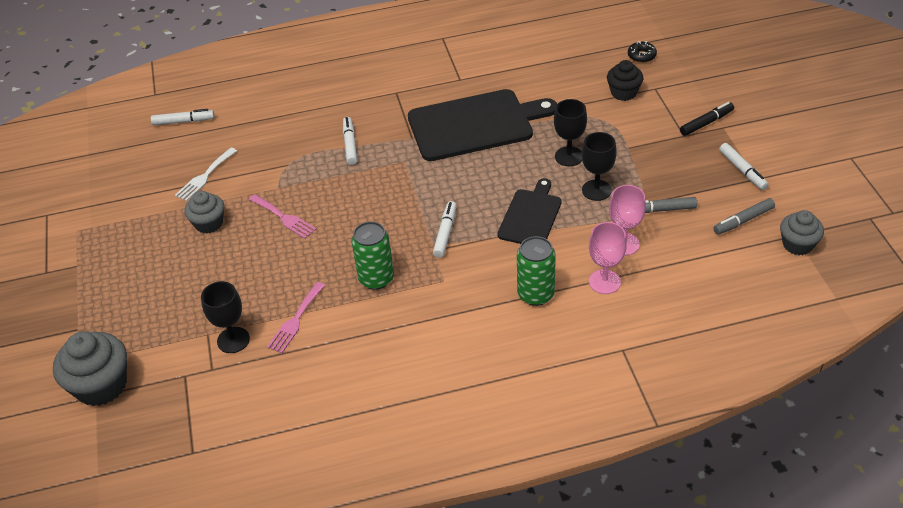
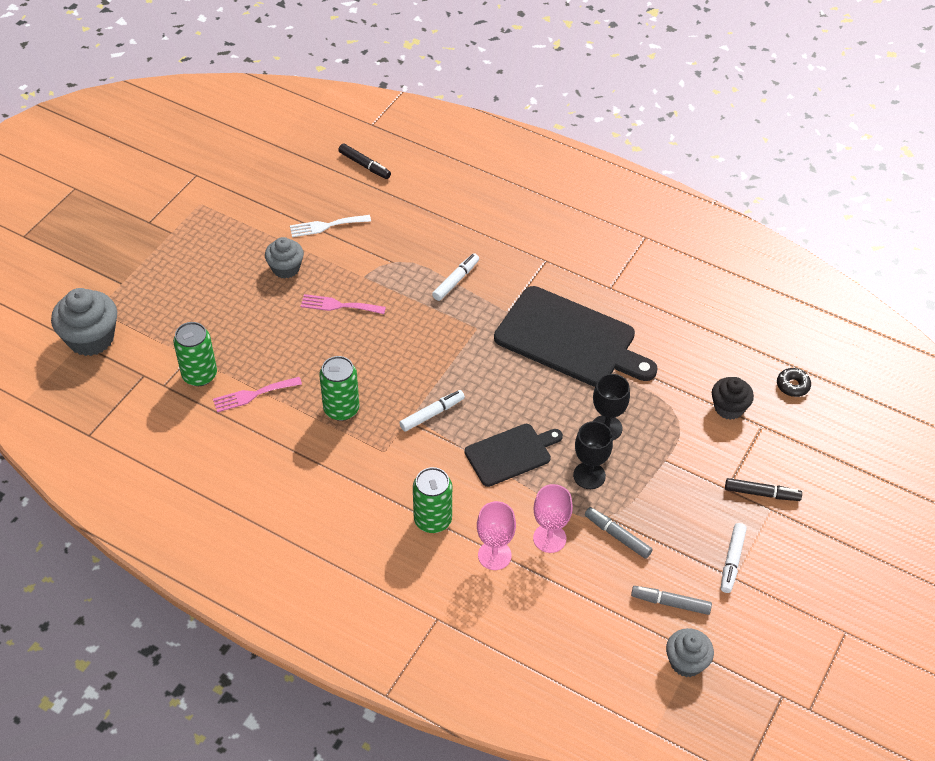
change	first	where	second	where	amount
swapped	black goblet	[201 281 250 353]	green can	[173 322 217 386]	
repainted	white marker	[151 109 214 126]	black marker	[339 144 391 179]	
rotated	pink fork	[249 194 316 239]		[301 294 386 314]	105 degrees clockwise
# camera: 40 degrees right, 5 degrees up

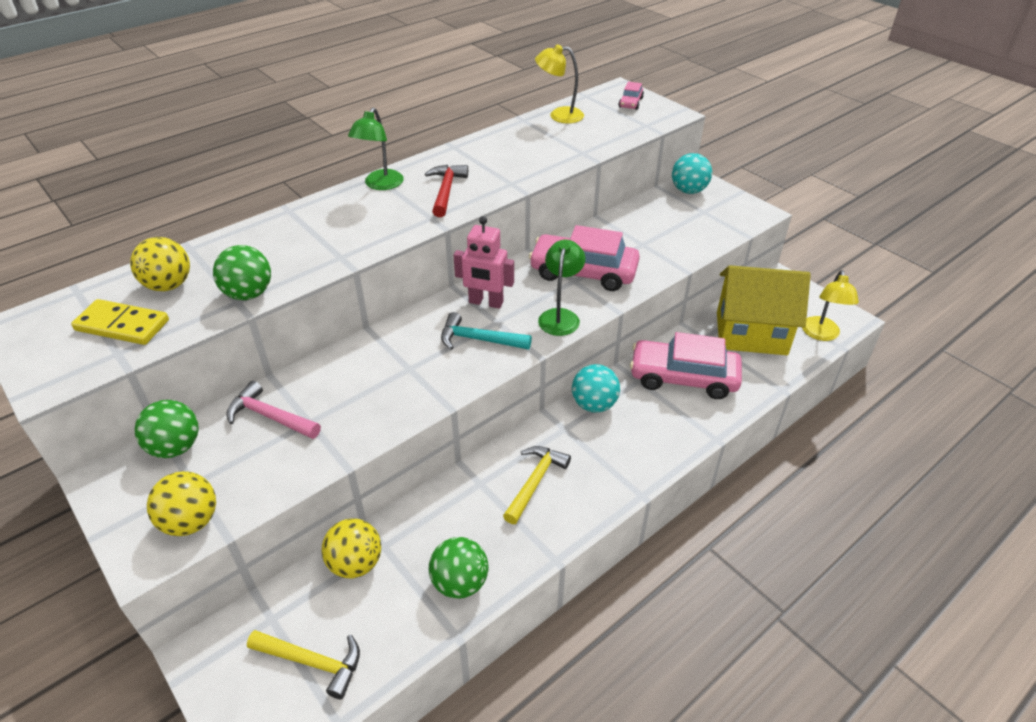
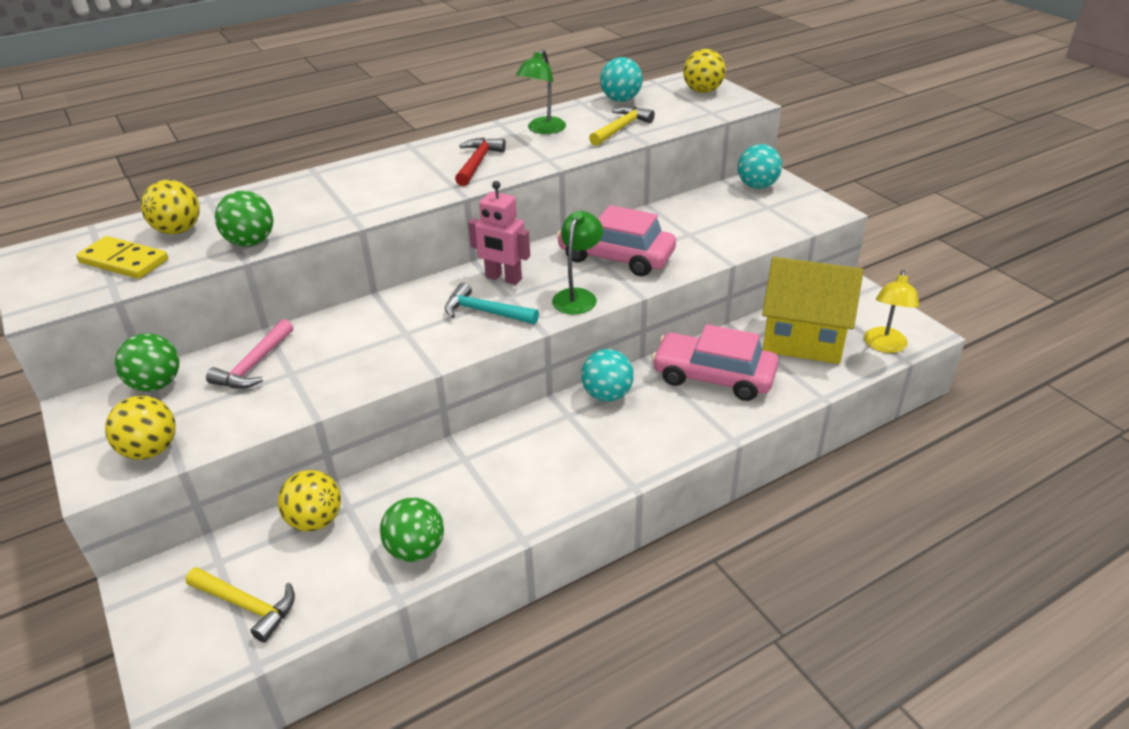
change	first	where	second	where	amount
shifted	green lamp	[348 108 404 190]		[516 50 566 134]	
shifted	yellow hammer	[503 446 571 524]		[589 106 655 146]	
swapped	yellow lamp	[535 44 584 123]	turquoise ball	[600 57 643 102]	
swapped	pink car	[619 82 644 110]	yellow ball	[683 49 726 93]	
rotated	pink hammer	[227 381 321 439]		[206 319 293 389]	105 degrees counterclockwise
# camera: 10 degrees right, 5 degrees down

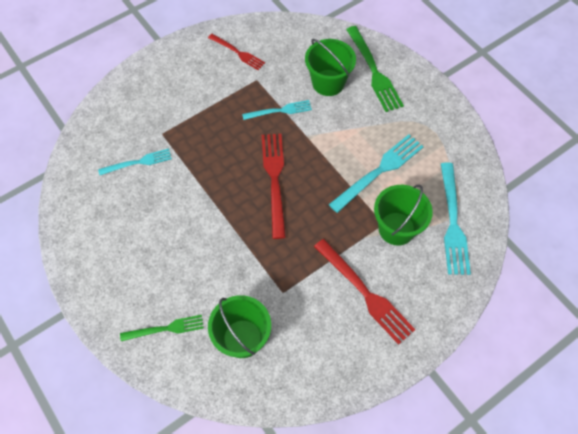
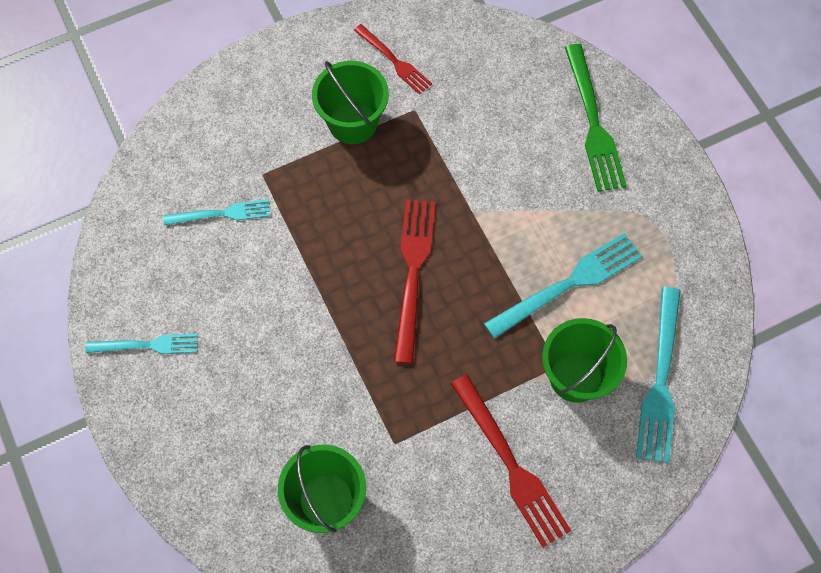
change	first	where	second	where	amount
gone	green fork	[120 315 204 341]			
shifted	turquoise fork	[242 100 312 120]		[85 334 198 354]	
shifted	green bucket	[305 39 356 96]		[312 61 389 144]	
# camera: 10 degrees right, 5 degrees up

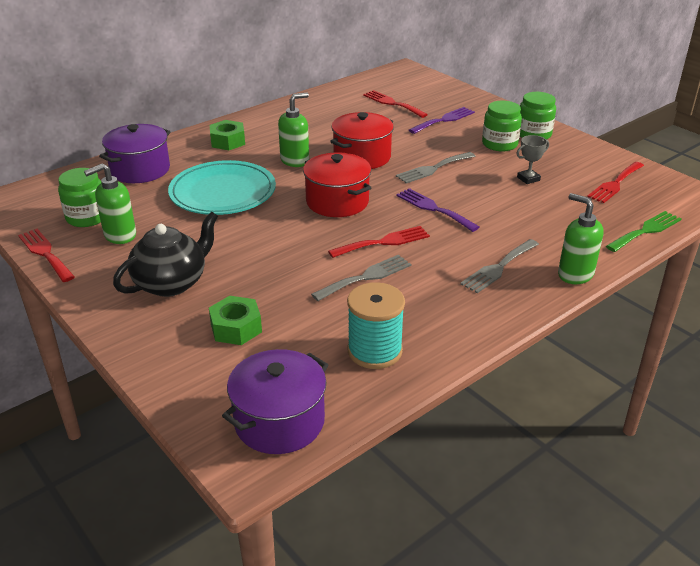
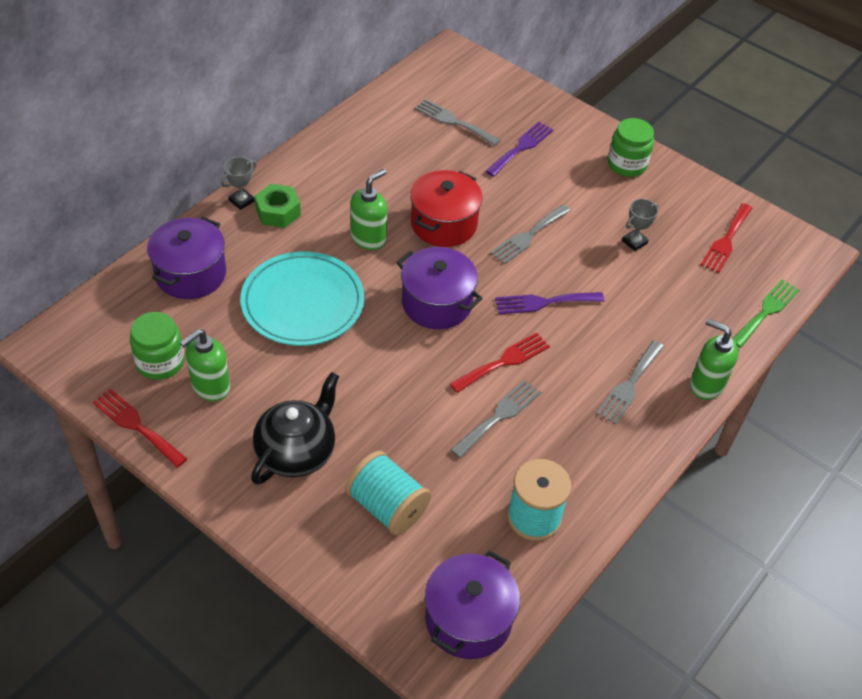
change	first	where	second	where	amount
gone	green jar	[482 101 522 151]			
new			grey trophy	[221 157 257 210]	
swapped	green nut	[209 296 262 345]	turquoise spool	[345 451 431 535]	
repainted	red pot	[303 153 371 217]	purple pot	[396 247 483 329]	
repainted	red fork	[363 90 428 118]	grey fork	[415 99 501 146]	
rotated	purple fork	[396 188 479 232]		[495 292 604 314]	45 degrees counterclockwise
# camera: 15 degrees left, 15 degrees up

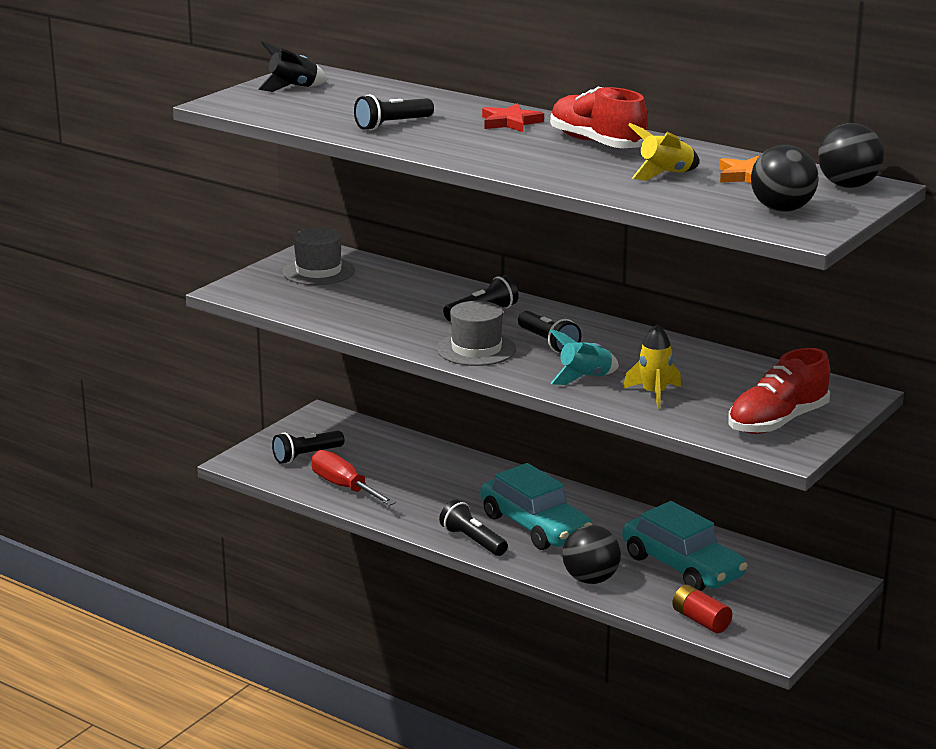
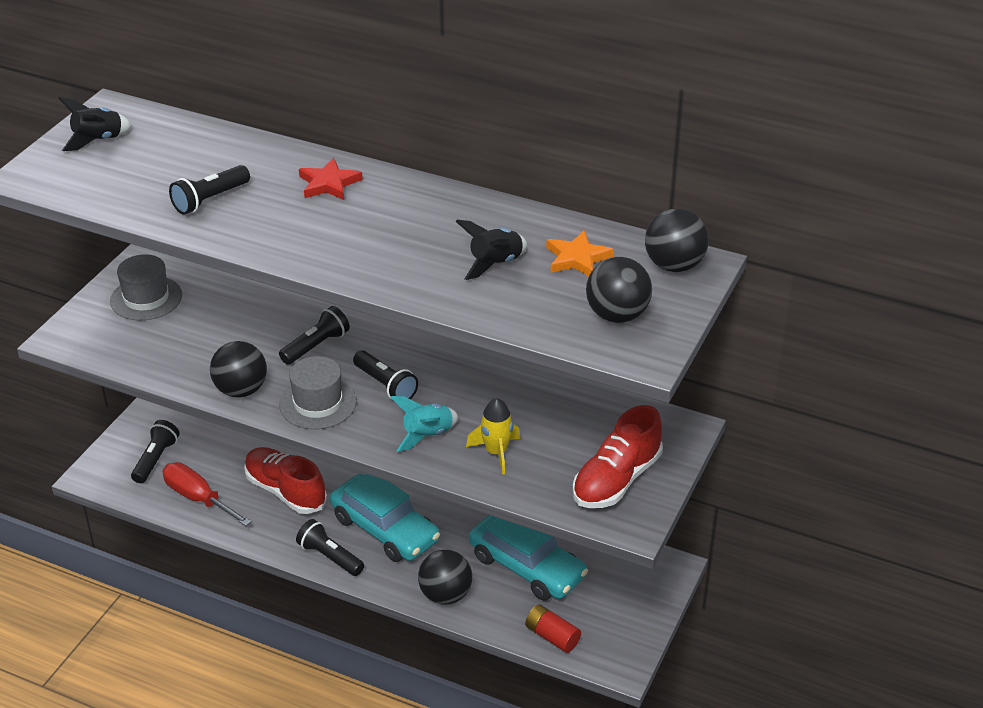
change	first	where	second	where	amount
new			black ball	[210 341 267 398]	
shifted	red shoe	[550 87 648 148]		[244 447 327 514]	
repainted	yellow rocket	[628 123 699 181]	black rocket	[455 220 527 280]	
rotated	black flashlight	[272 431 344 464]		[131 420 180 483]	150 degrees clockwise
# camera: 10 degrees left, 15 degrees up

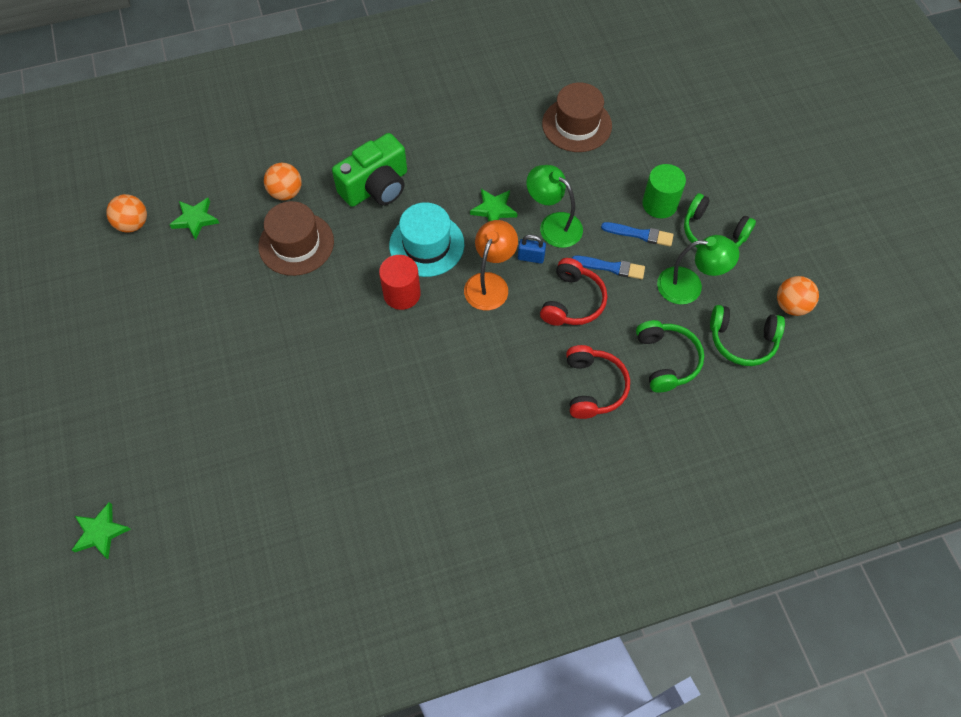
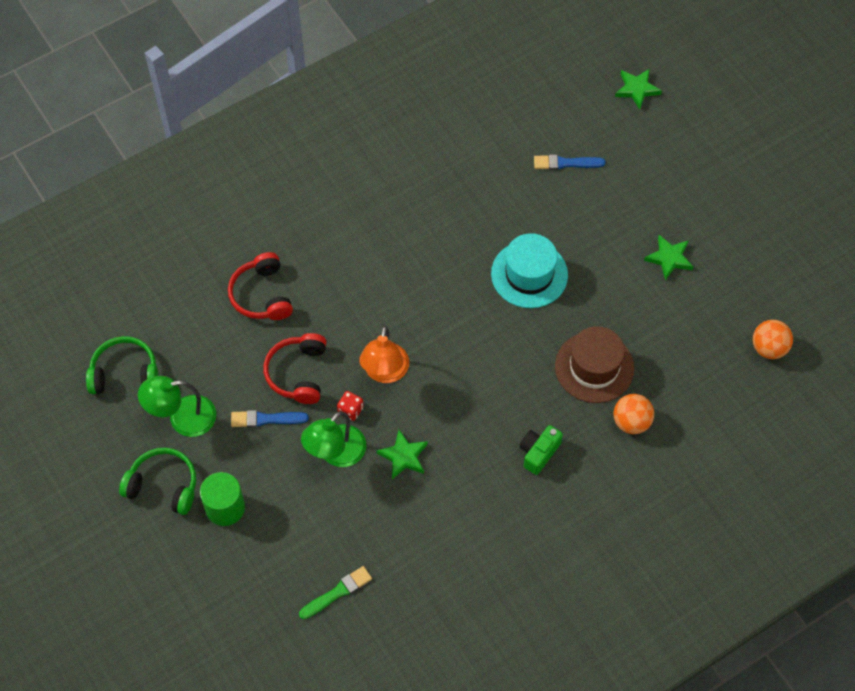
change	first	where	second	where	amount
gone	red cylinder	[379 255 421 310]			
gone	green headphones	[636 320 704 393]			
gone	orange ball	[777 276 819 316]			
shifted	green star	[169 198 219 240]		[644 235 694 281]	
shifted	turquoise hat	[389 202 464 277]		[491 233 568 308]	
shifted	blue brush	[601 222 674 247]		[534 155 606 170]	
swapped	blue padlock	[518 235 546 264]	red dice	[337 391 363 421]	
swapped	brown hat	[542 83 612 152]	green brush	[299 566 372 619]	
rotated	green lamp	[526 165 583 248]		[301 411 366 467]	105 degrees clockwise
scaled	green camera	[332 133 407 207]		[519 425 563 475]	x0.57
# camera: 165 degrees right, 0 degrees up

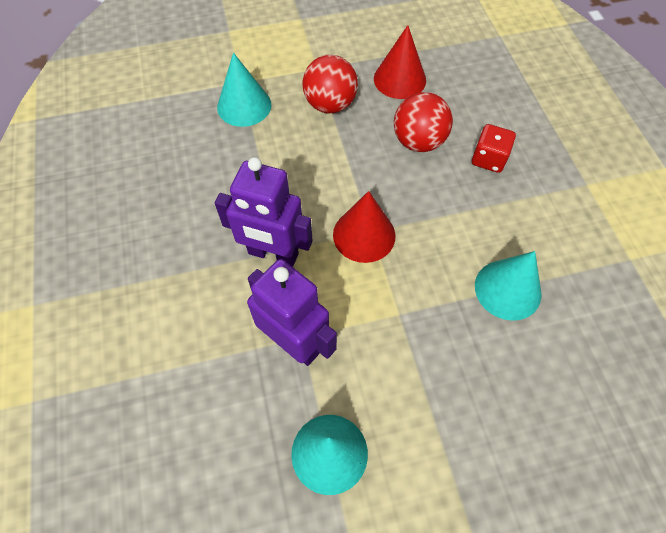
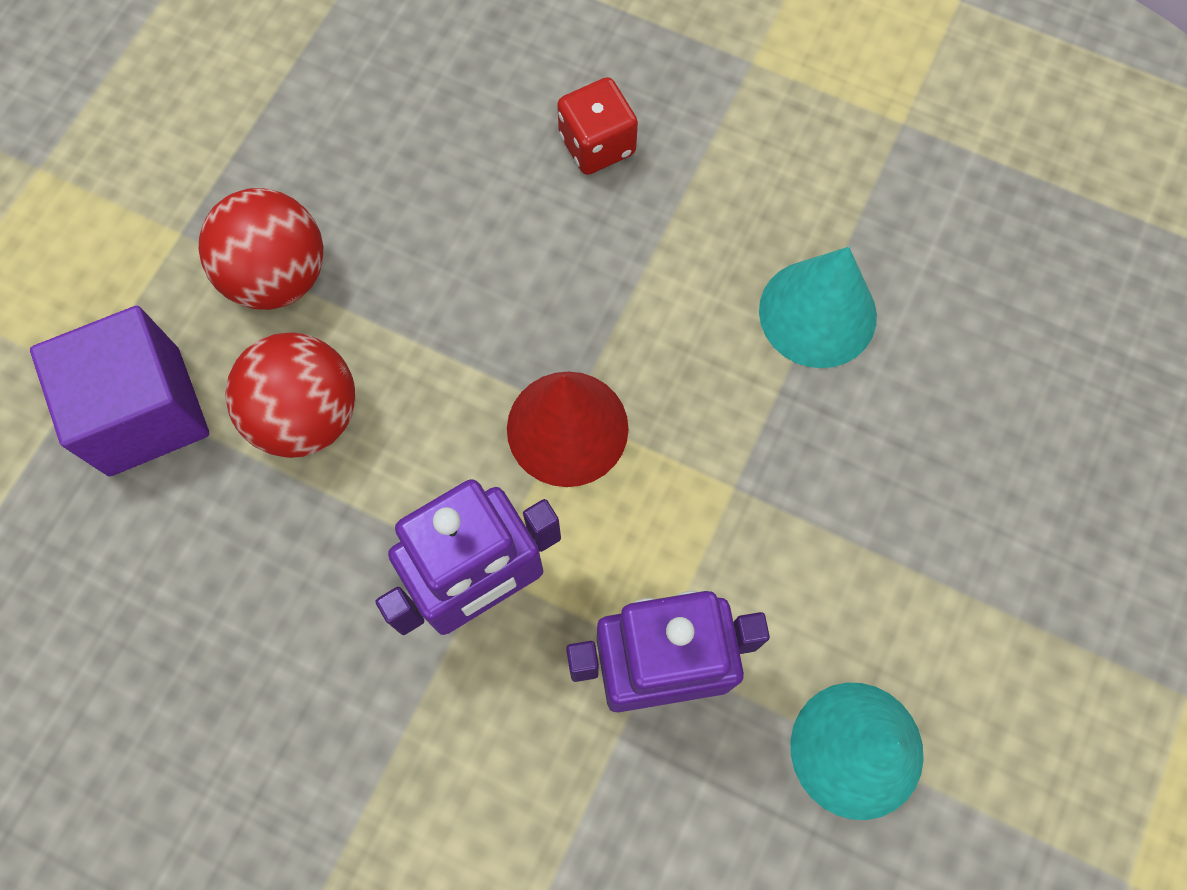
change	first	where	second	where	amount
gone	red cone	[374 25 426 99]			
shifted	red ball	[394 92 453 152]		[225 332 355 458]	
swapped	turquoise cone	[217 53 271 127]	purple cube	[30 306 209 476]	
# camera: 50 degrees left, 10 degrees up

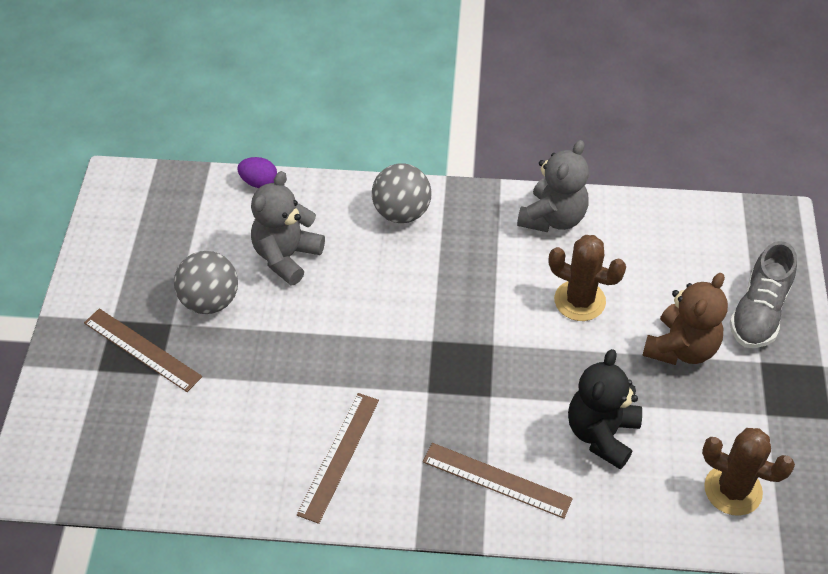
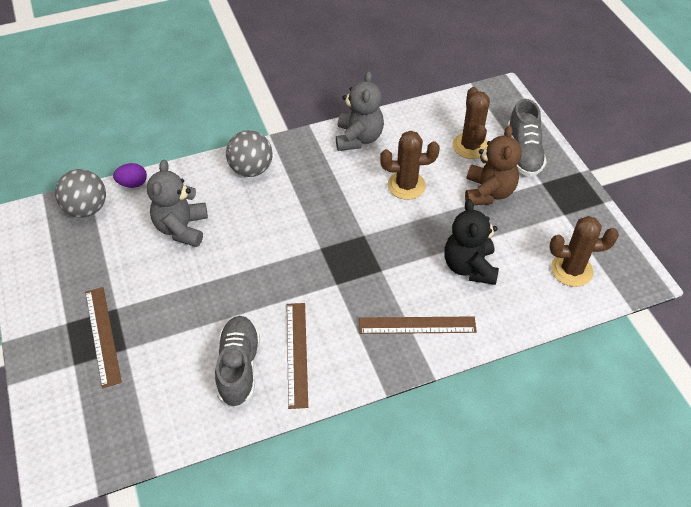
change	first	where	second	where	amount
new			grey shoe	[215 316 260 408]	
new			brown cactus	[452 87 490 159]	
shifted	grey ball	[174 251 238 314]		[55 169 106 218]	
rotated	brown ruler	[84 308 202 392]		[85 287 122 388]	60 degrees clockwise
# camera: 25 degrees left, 0 degrees up

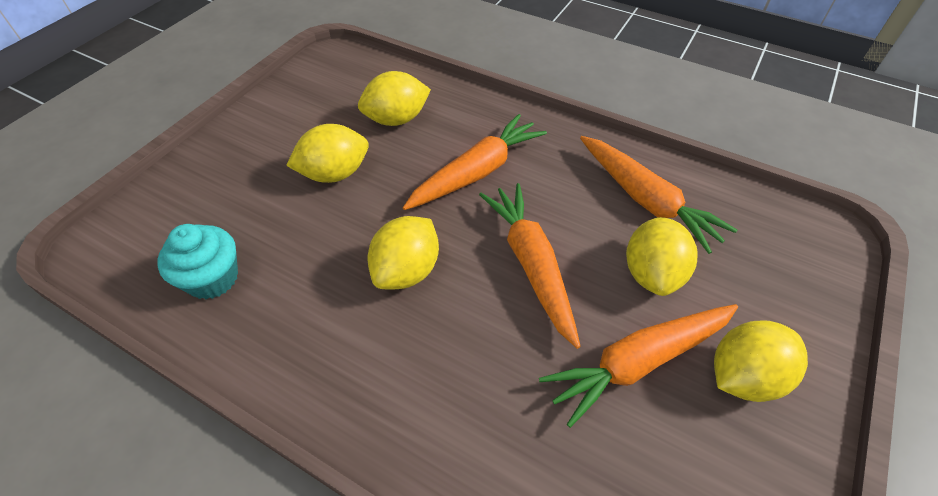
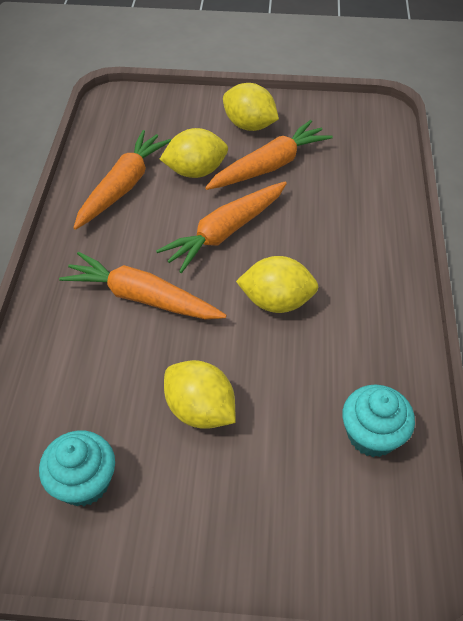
change	first	where	second	where	amount
gone	yellow lemon	[358 71 431 126]			
new			turquoise cupcake	[39 430 115 506]	
rotated	orange carrot	[539 304 738 428]		[205 120 333 190]	75 degrees counterclockwise
# camera: 115 degrees left, 0 degrees up

